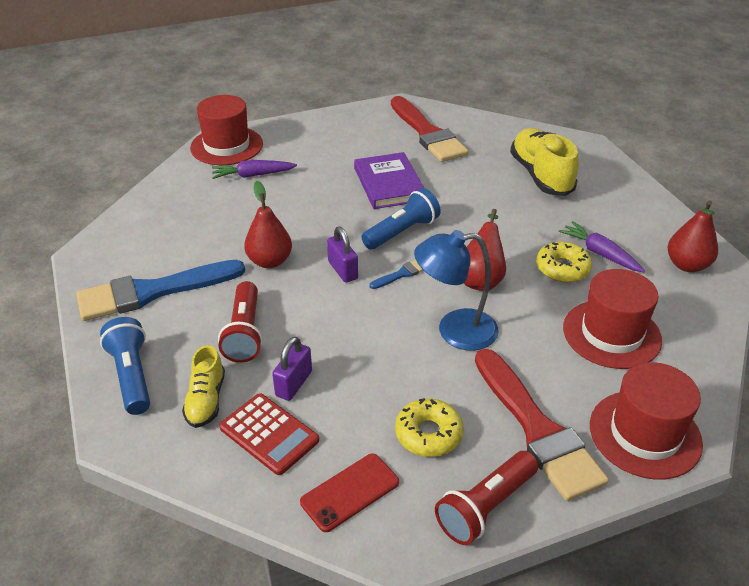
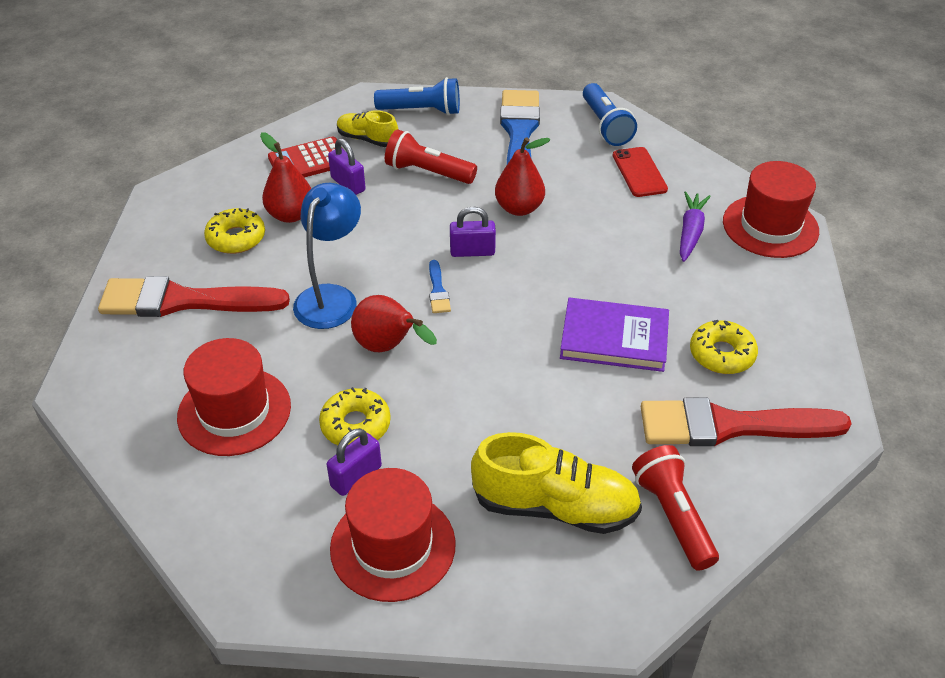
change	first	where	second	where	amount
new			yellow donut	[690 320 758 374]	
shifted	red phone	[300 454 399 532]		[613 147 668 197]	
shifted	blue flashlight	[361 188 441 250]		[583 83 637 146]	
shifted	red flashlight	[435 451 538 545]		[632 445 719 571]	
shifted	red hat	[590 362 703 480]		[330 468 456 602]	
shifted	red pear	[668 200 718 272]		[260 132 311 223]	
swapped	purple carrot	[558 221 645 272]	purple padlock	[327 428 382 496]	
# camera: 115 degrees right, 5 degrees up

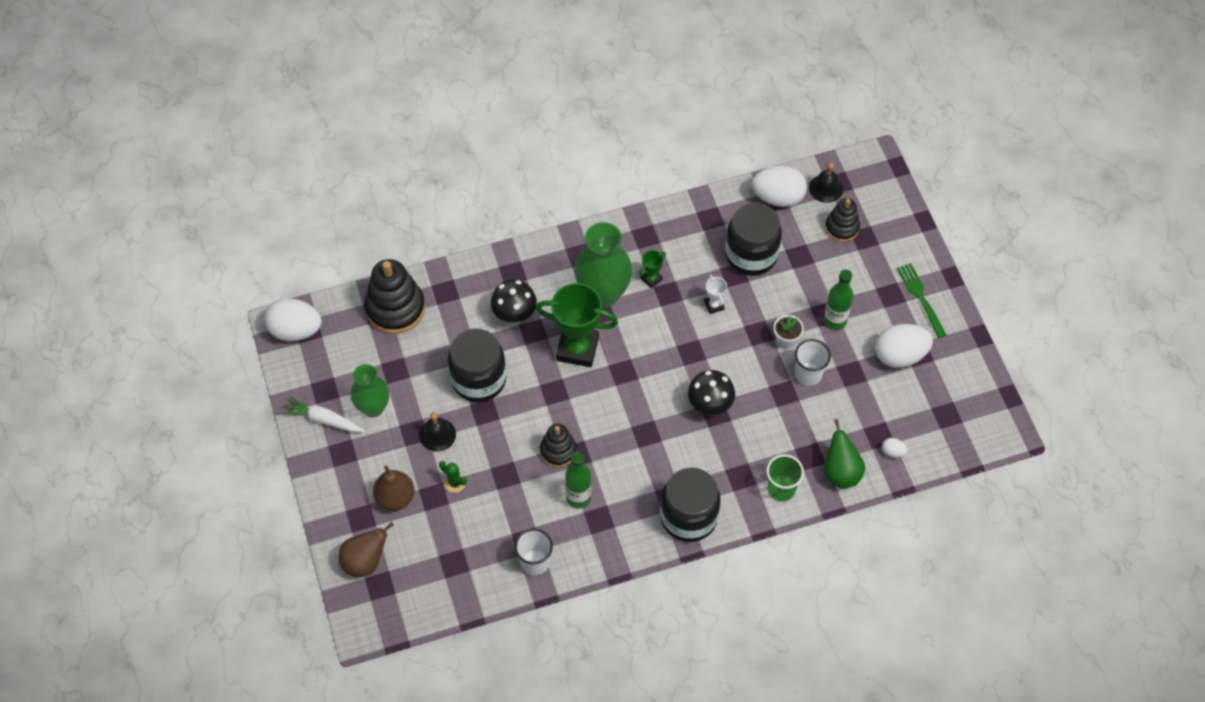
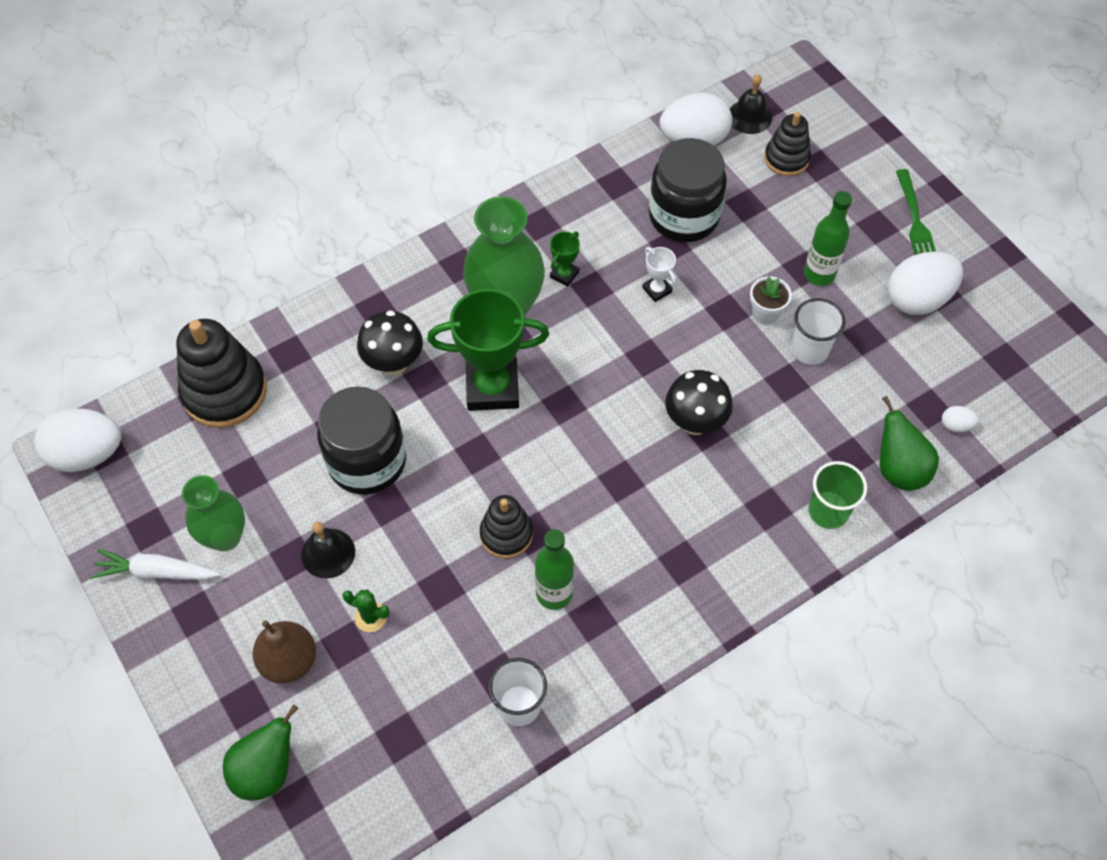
change	first	where	second	where	amount
gone	black jar	[660 467 720 542]			
repainted	brown pear	[339 522 394 577]	green pear	[223 705 299 801]	
rotated	green fork	[897 263 946 338]		[896 169 936 255]	150 degrees counterclockwise
# camera: 15 degrees left, 0 degrees up

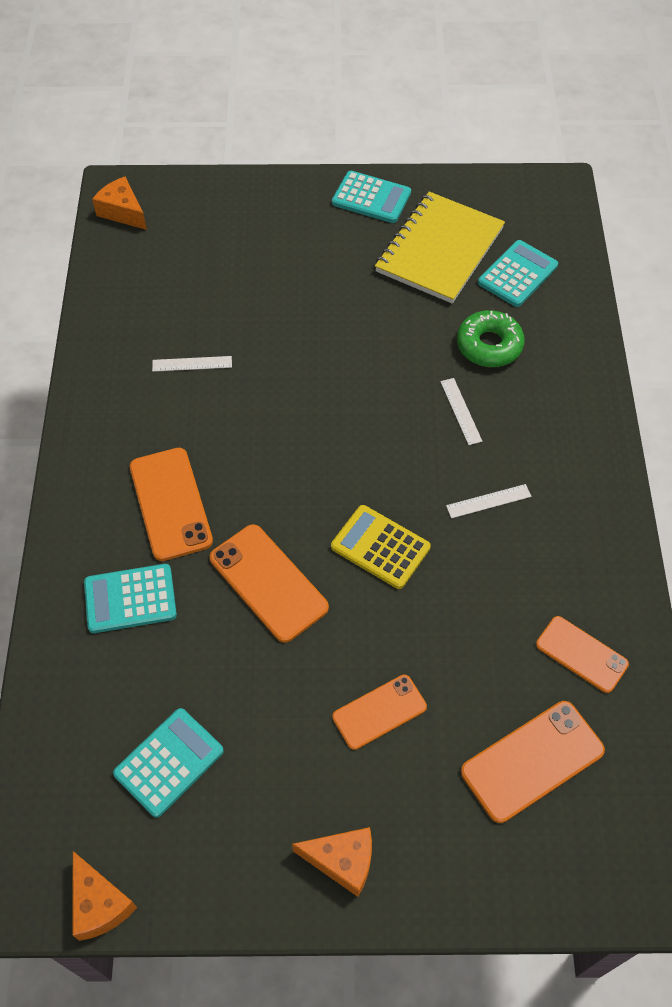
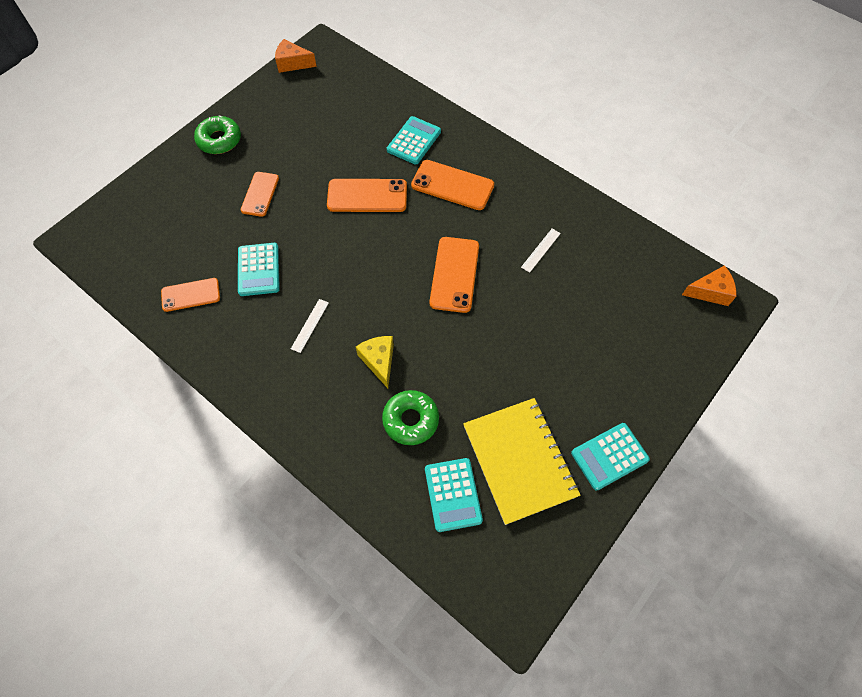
change	first	where	second	where	amount
gone	yellow calculator	[331 505 431 589]			
shifted	turquoise calculator	[113 708 224 818]		[238 243 280 296]	
shifted	orange phone	[461 701 605 823]		[429 237 479 313]	
swapped	orange cheese	[292 827 372 897]	green donut	[194 115 241 154]	
swapped	white ruler	[440 378 483 445]	yellow cheese	[356 336 394 388]	
# camera: 130 degrees right, 5 degrees up

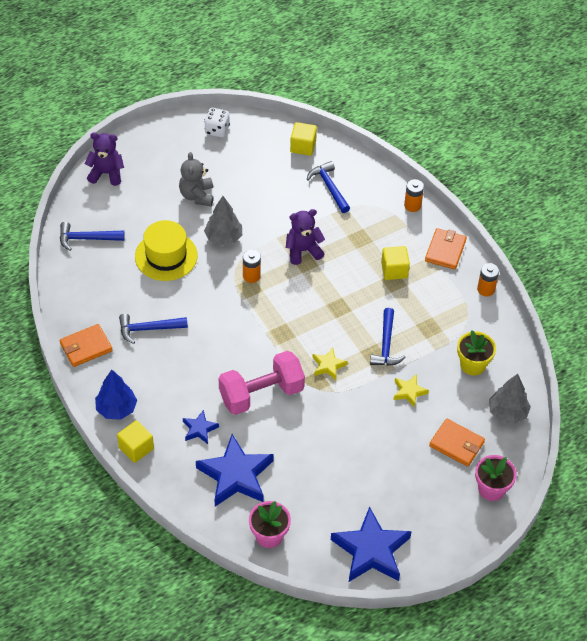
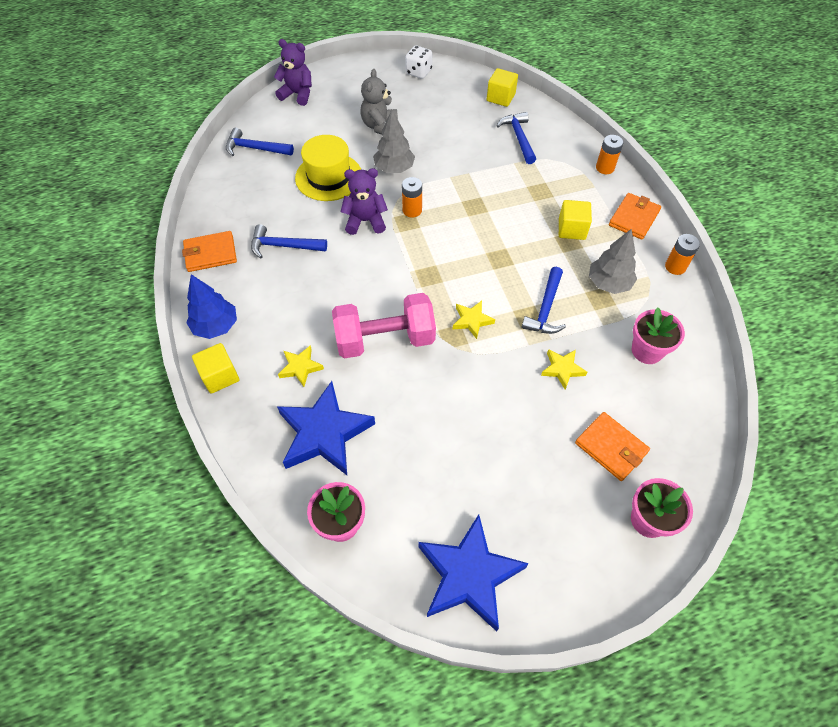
change	first	where	second	where	amount
shifted	purple teddy bear	[286 209 325 265]		[341 168 388 235]	
shifted	grey tree	[489 374 531 424]		[589 229 637 294]	
repainted	blue star	[183 410 219 444]	yellow star	[278 345 324 387]	
repainted	yellow flower pot	[457 330 496 376]	pink flower pot	[632 307 685 364]	
# camera: 15 degrees right, 5 degrees up

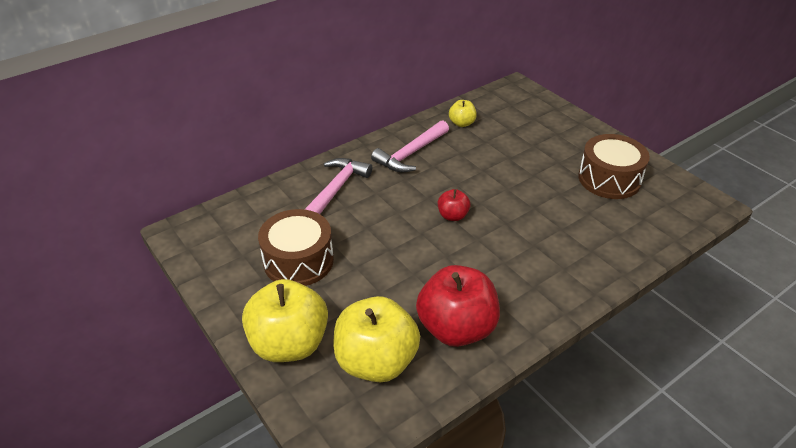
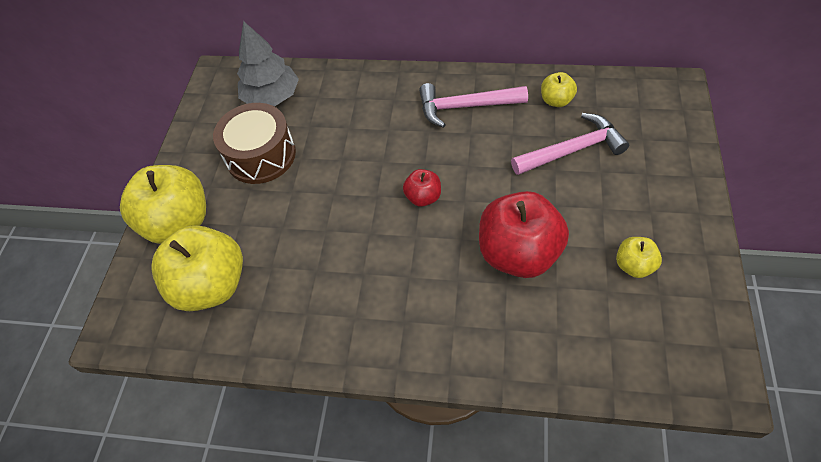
change	first	where	second	where	amount
new			grey tree	[237 21 299 106]	
shifted	pink hammer	[305 158 372 214]		[511 113 629 175]	
shifted	red apple	[416 265 500 347]		[479 191 569 278]	
swapped	brown drum	[578 134 650 199]	yellow apple	[616 237 662 278]	
# camera: 50 degrees right, 15 degrees up

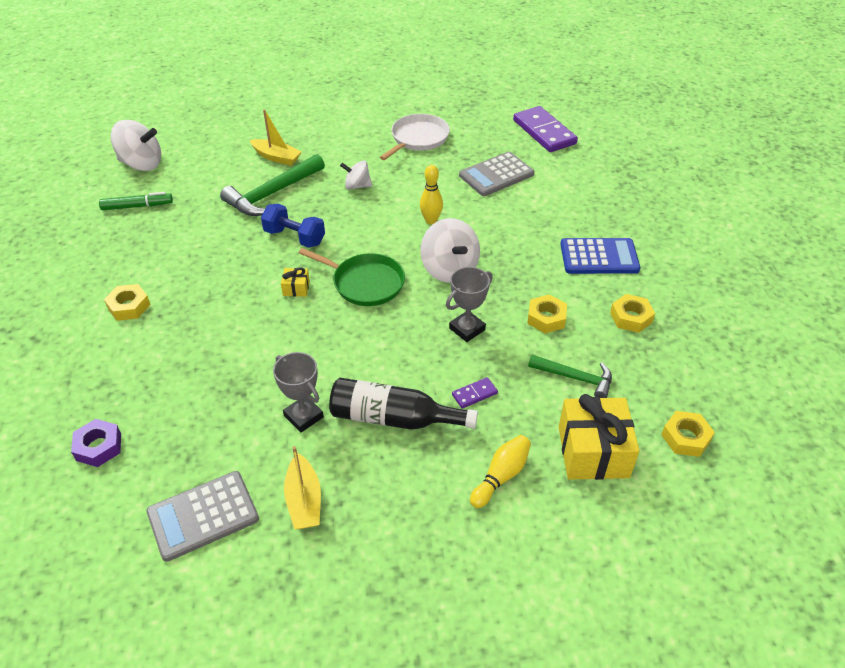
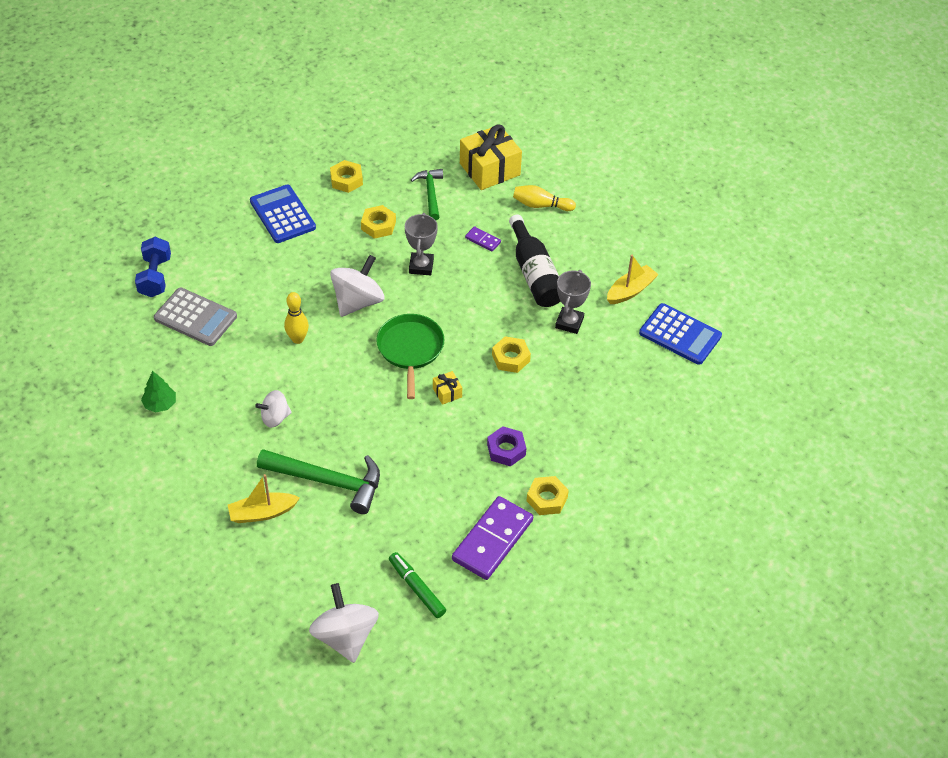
change	first	where	second	where	amount
shifted	purple nut	[71 419 121 467]		[487 426 526 467]	
shifted	blue dumbbell	[261 204 325 248]		[135 237 171 297]	
shifted	purple domino	[513 106 578 152]		[452 496 533 580]	
shifted	yellow nut	[661 411 715 457]		[492 336 531 373]	
swapped	white pan	[380 114 450 160]	green tree	[141 371 176 413]	
repainted	grey calculator	[146 471 259 562]	blue calculator	[639 303 722 365]	
rotated	yellow boat	[250 109 302 166]		[228 474 300 523]	105 degrees counterclockwise
rotated	white spinning top	[340 160 372 190]		[255 390 292 428]	90 degrees clockwise
rotated	grey trophy	[446 267 493 342]		[405 213 438 276]	75 degrees clockwise
# camera: 120 degrees left, 5 degrees up

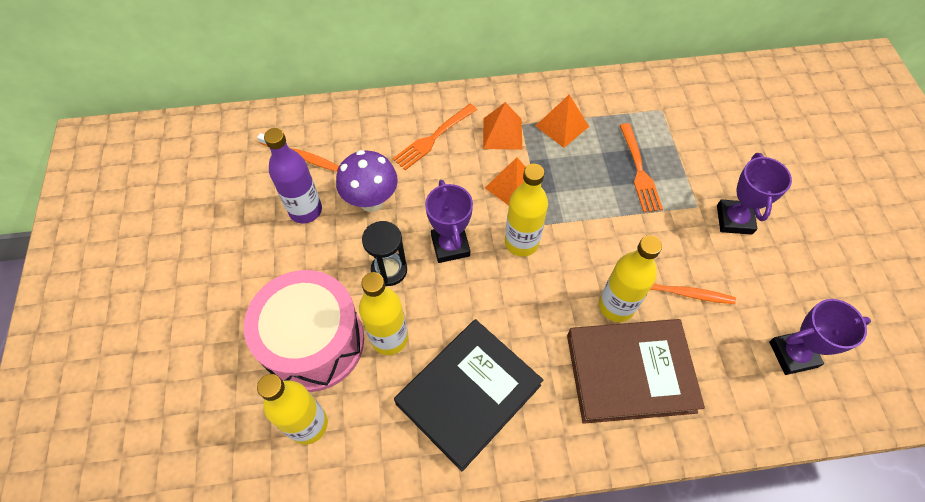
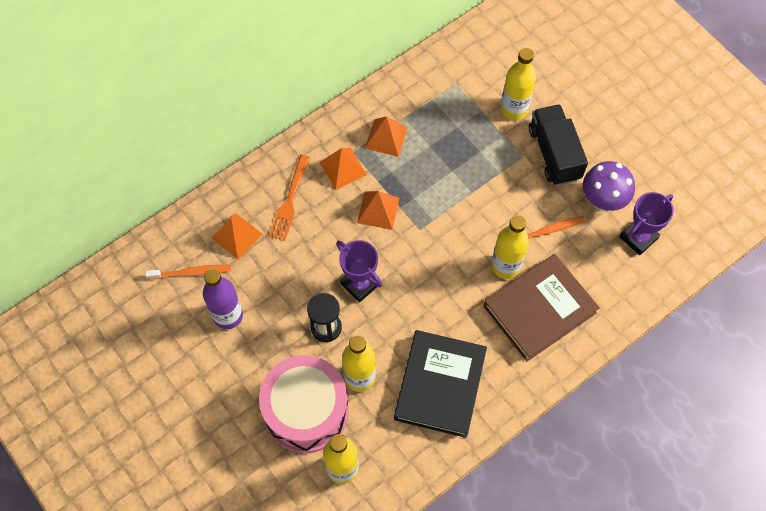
change	first	where	second	where	amount
gone	orange fork	[620 123 663 212]			
new			orange pyramid	[212 213 262 259]	
shifted	purple mushroom	[336 150 398 212]		[583 161 635 211]	
shifted	yellow bottle	[505 164 548 257]		[500 48 536 120]	
swapped	purple trophy	[717 153 792 235]	black truck	[529 104 588 186]	
# camera: 30 degrees left, 5 degrees up

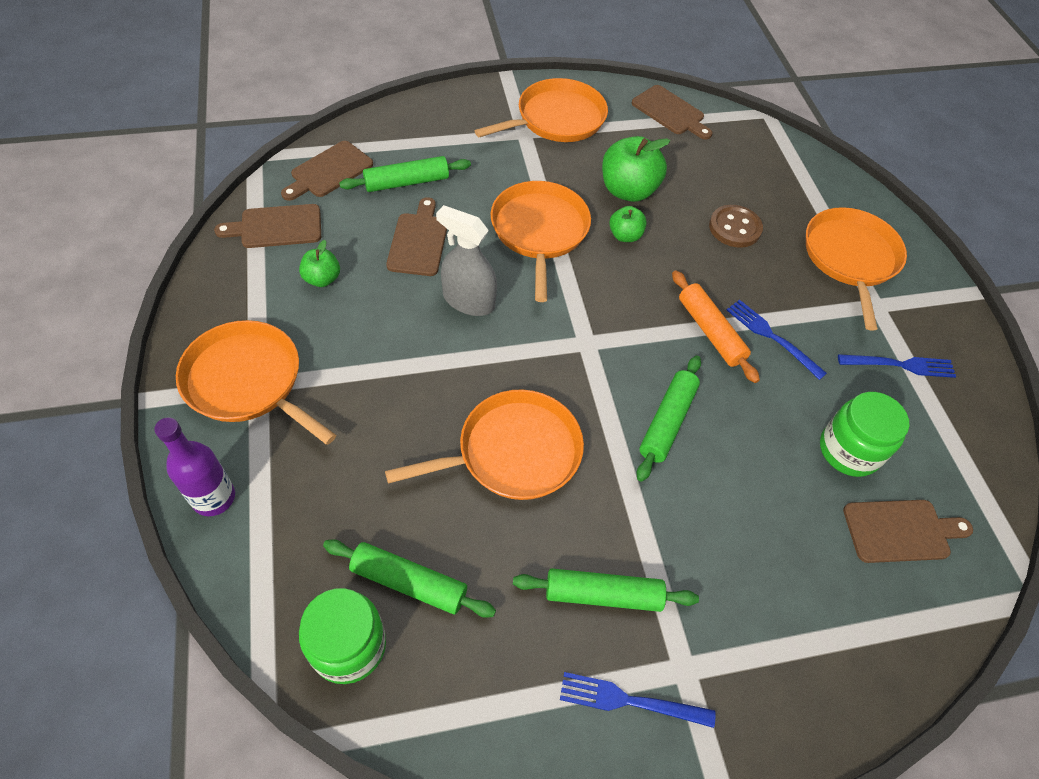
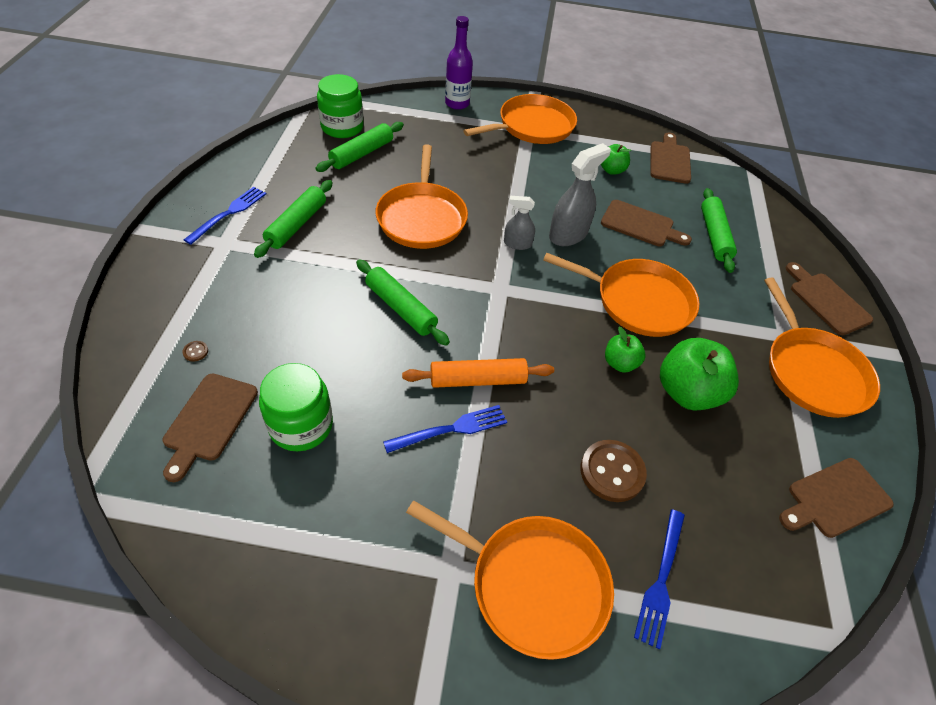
change	first	where	second	where	amount
new			brown button	[182 341 208 362]	
new			grey spray bottle	[504 196 535 250]	
shifted	brown cutting board	[281 141 373 201]		[786 262 873 335]	
shifted	blue fork	[838 354 956 378]		[634 509 685 649]	
# camera: 110 degrees right, 5 degrees down

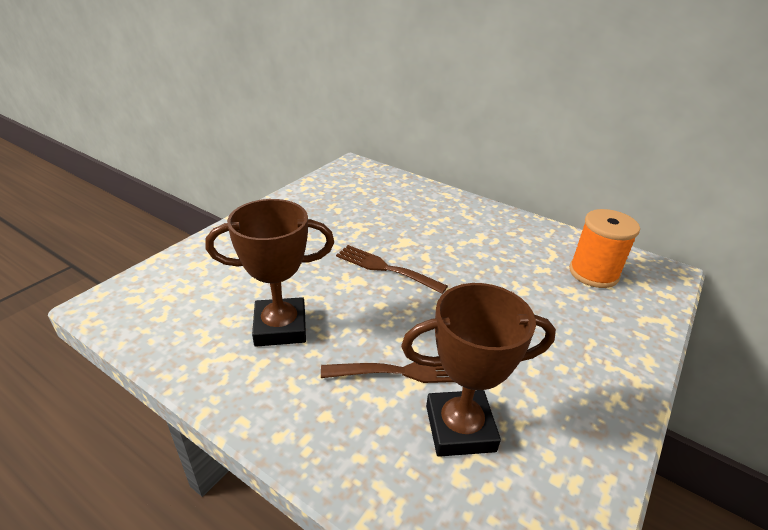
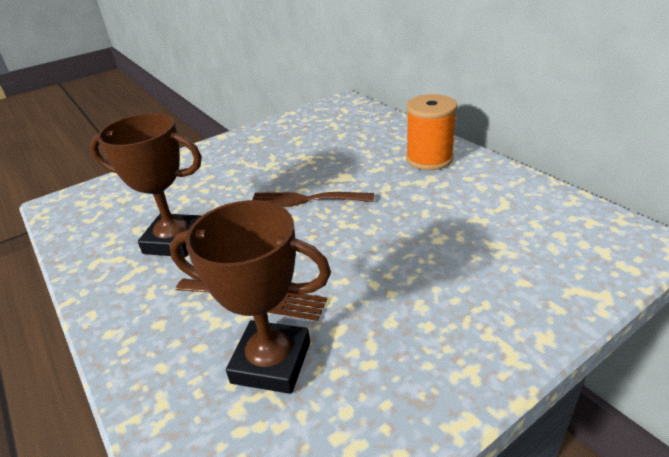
change	first	where	second	where	amount
shifted	orange spool	[569 209 640 288]		[406 94 457 170]	
rotated	brown fork	[336 245 448 294]		[253 192 374 207]	45 degrees counterclockwise
# camera: 25 degrees right, 0 degrees up

